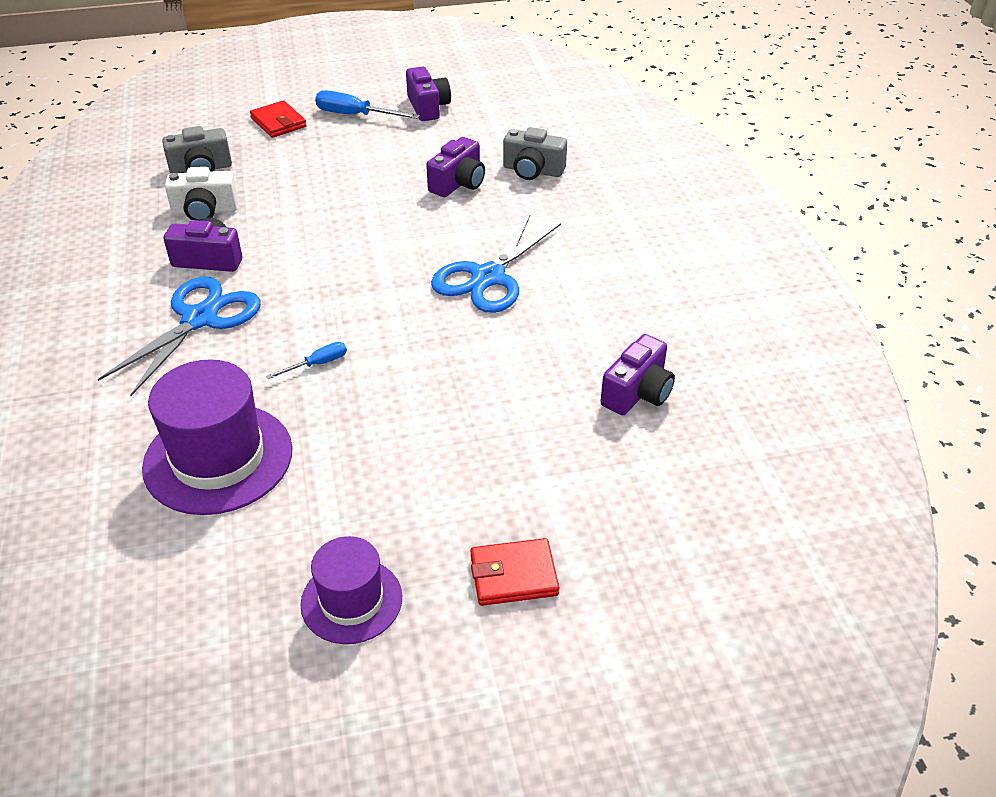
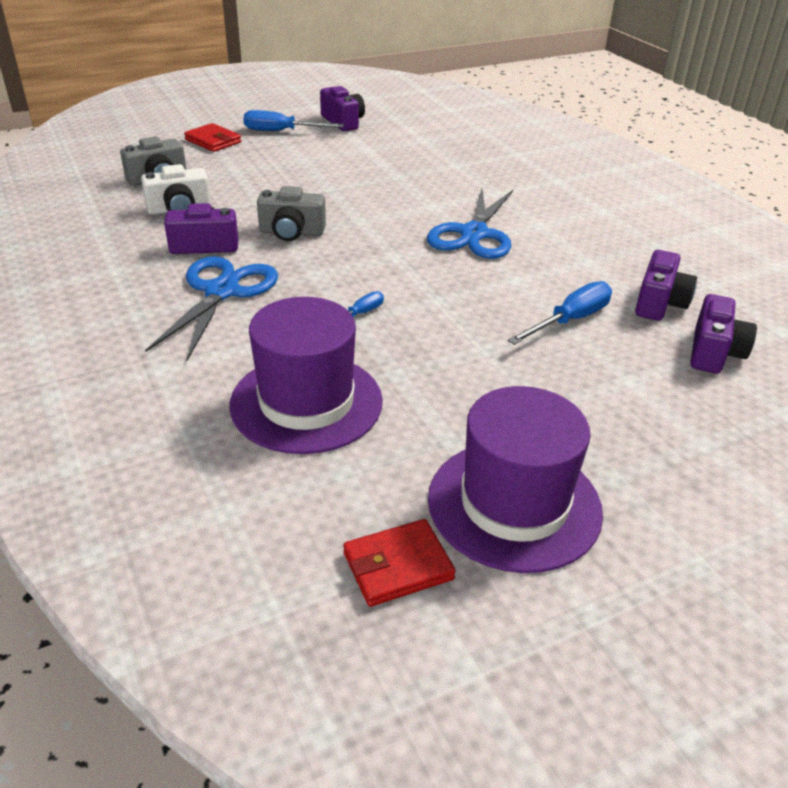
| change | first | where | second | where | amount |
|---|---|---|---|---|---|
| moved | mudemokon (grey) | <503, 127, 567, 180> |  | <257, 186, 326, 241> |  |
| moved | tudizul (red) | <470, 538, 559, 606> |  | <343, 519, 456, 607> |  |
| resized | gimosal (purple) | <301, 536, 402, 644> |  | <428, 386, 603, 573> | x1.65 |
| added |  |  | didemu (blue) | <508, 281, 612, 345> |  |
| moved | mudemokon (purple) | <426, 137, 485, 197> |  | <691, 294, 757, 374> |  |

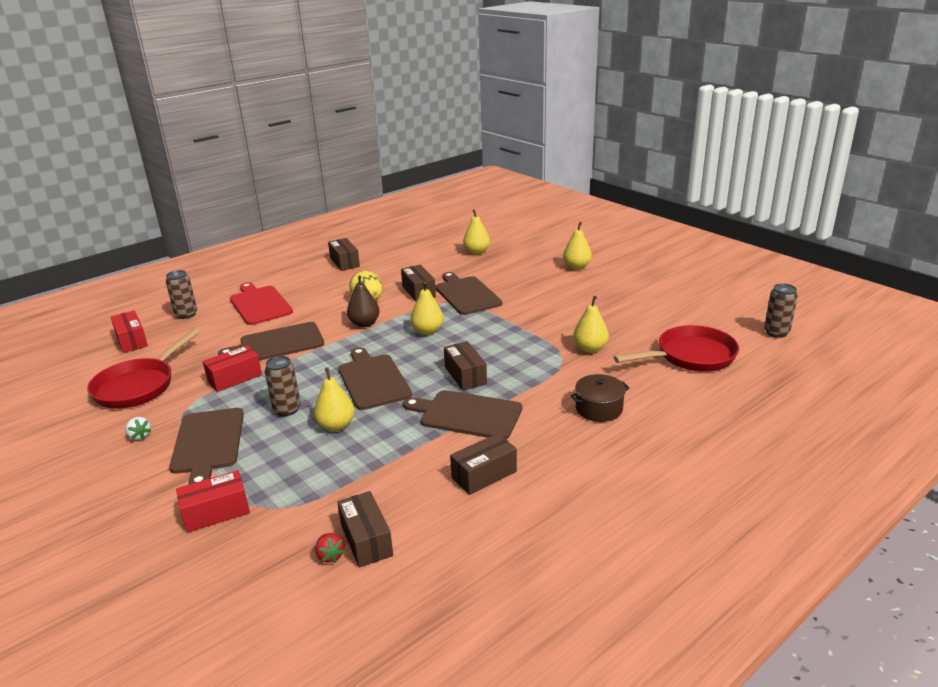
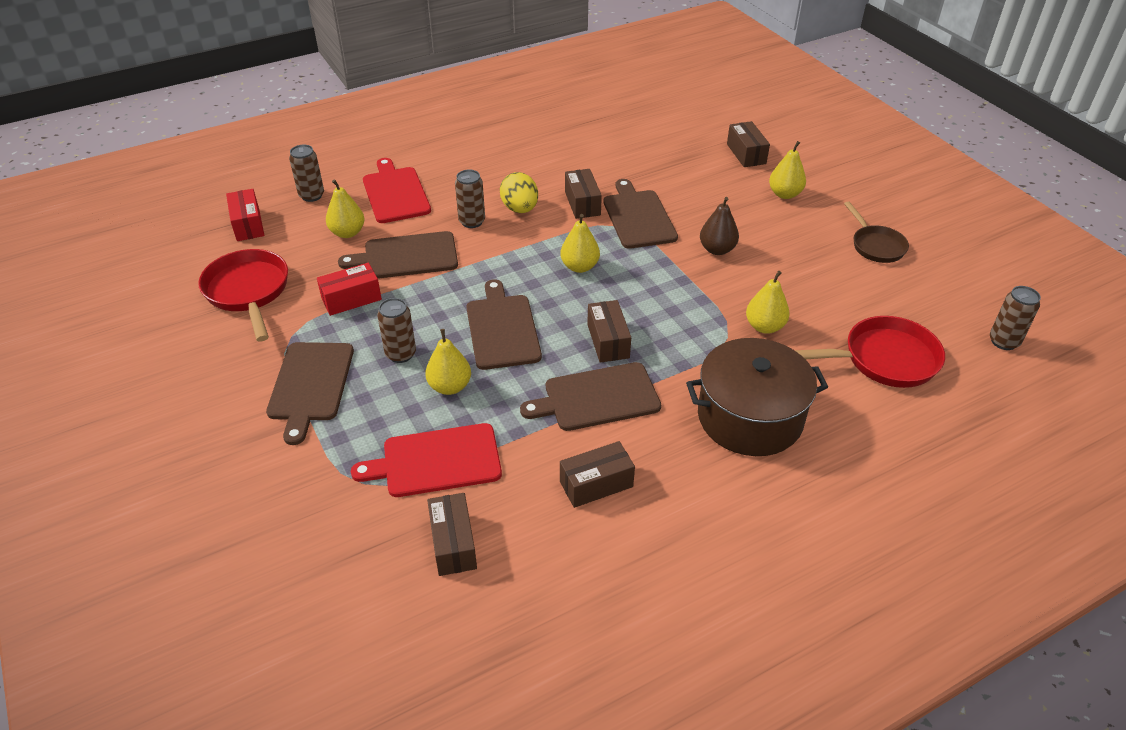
| change | first | where | second | where | amount |
|---|---|---|---|---|---|
| turned | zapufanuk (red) | <87, 329, 200, 408> |  | <198, 249, 288, 342> | 120 degrees clockwise |
| moved | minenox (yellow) | <463, 209, 490, 255> |  | <326, 179, 365, 238> |  |
| added |  |  | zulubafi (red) | <351, 423, 502, 497> |  |
| added |  |  | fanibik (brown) | <455, 169, 485, 228> |  |
| turned | zulubafi (brown) | <403, 390, 522, 439> |  | <520, 362, 661, 431> | 45 degrees counterclockwise |
| resized | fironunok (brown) | <570, 374, 629, 422> |  | <686, 338, 828, 456> | x1.92 |
| moved | minenox (brown) | <347, 275, 380, 327> |  | <700, 197, 739, 255> |  |
| moved | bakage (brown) | <328, 238, 360, 271> |  | <727, 121, 770, 167> |  |
| added |  |  | zapufanuk (brown) | <844, 201, 909, 263> |  |
| removed | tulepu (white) | <126, 417, 152, 440> |  |  |  |
| removed | bakage (red) | <176, 470, 250, 533> |  |  |  |
| removed | tulepu (red) | <315, 533, 345, 563> |  |  |  |

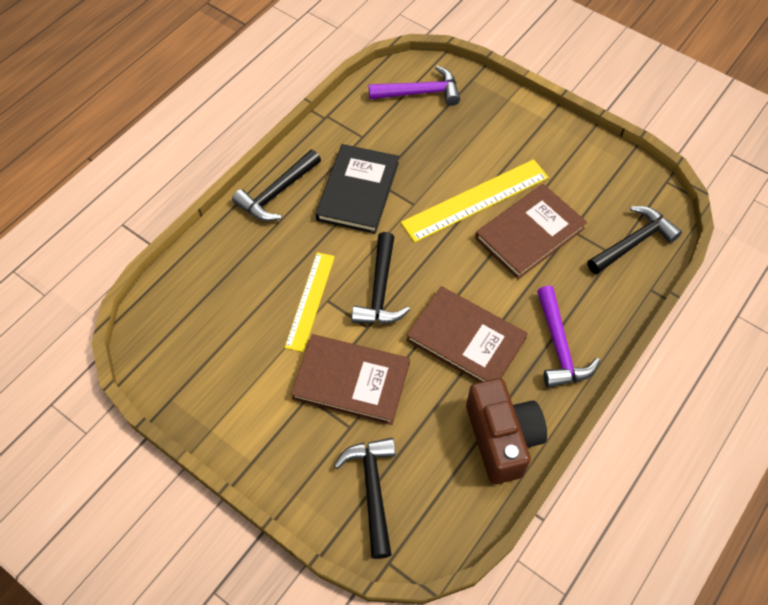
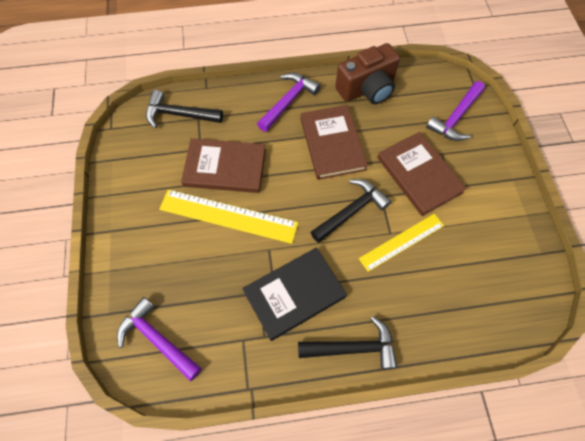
| change | first | where | second | where | amount |
|---|---|---|---|---|---|
| turned | mudemokon (brown) | <466, 378, 547, 484> |  | <335, 43, 400, 104> | 150 degrees counterclockwise |
| recoloured | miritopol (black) | <334, 438, 395, 559> | miritopol (purple) | <426, 81, 485, 141> |  |

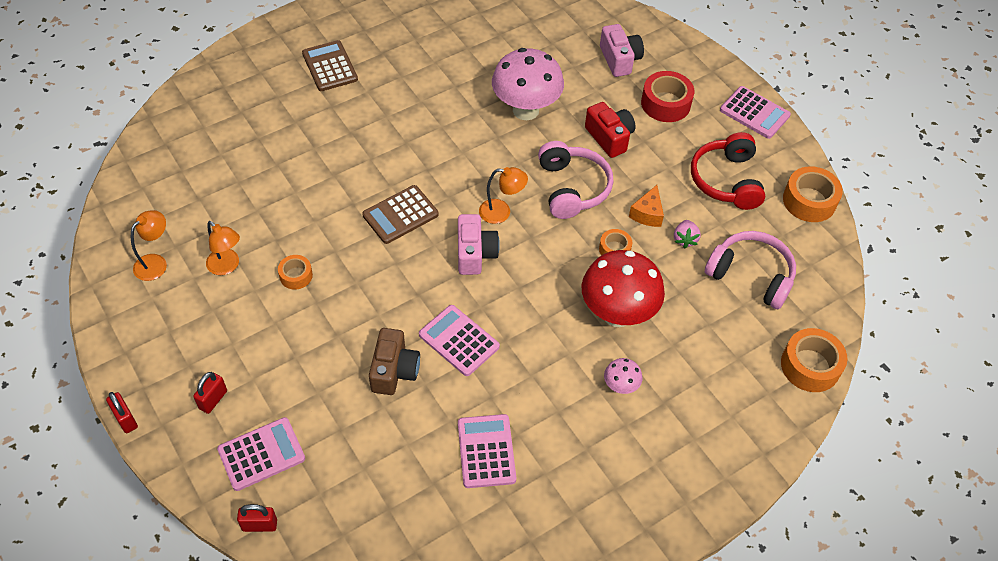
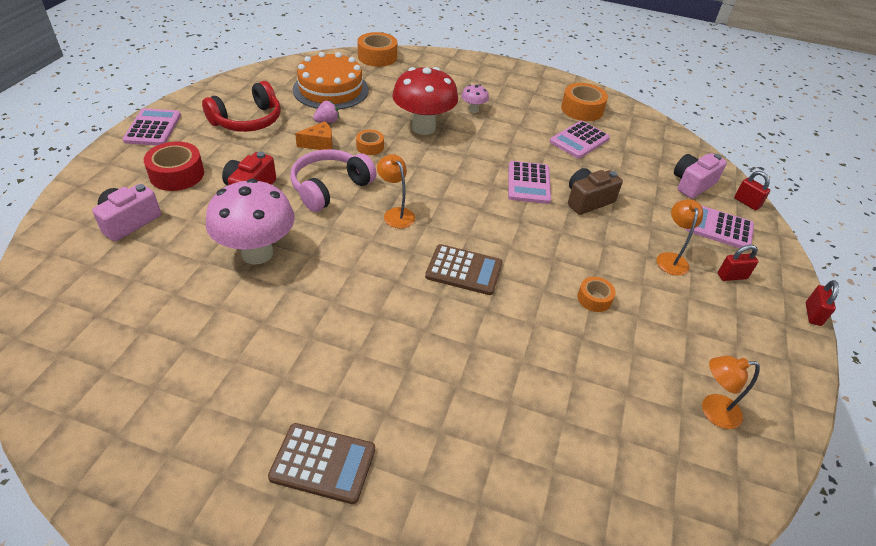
| change | first | where | second | where | amount |
|---|---|---|---|---|---|
| turned | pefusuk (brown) | <302, 40, 358, 91> |  | <268, 423, 375, 504> | 105 degrees counterclockwise |
| replaced | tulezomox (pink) | <705, 231, 796, 309> | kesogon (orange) | <293, 52, 369, 110> |  |
| moved | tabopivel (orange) | <783, 166, 843, 222> |  | <561, 83, 608, 121> |  |
| moved | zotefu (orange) | <206, 221, 240, 275> |  | <657, 199, 703, 276> |  |
| moved | mudemokon (pink) | <458, 214, 500, 275> |  | <674, 153, 727, 199> |  |

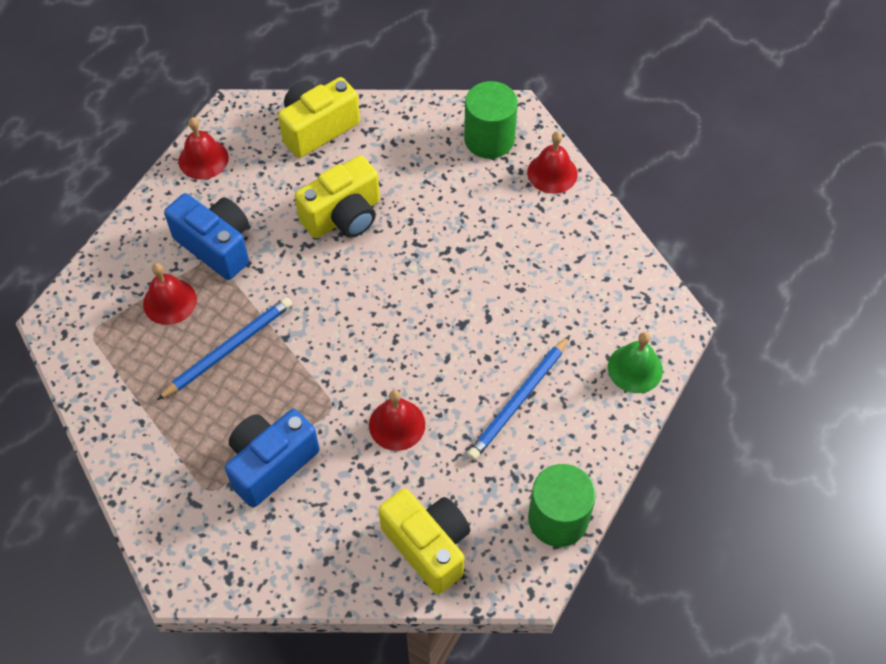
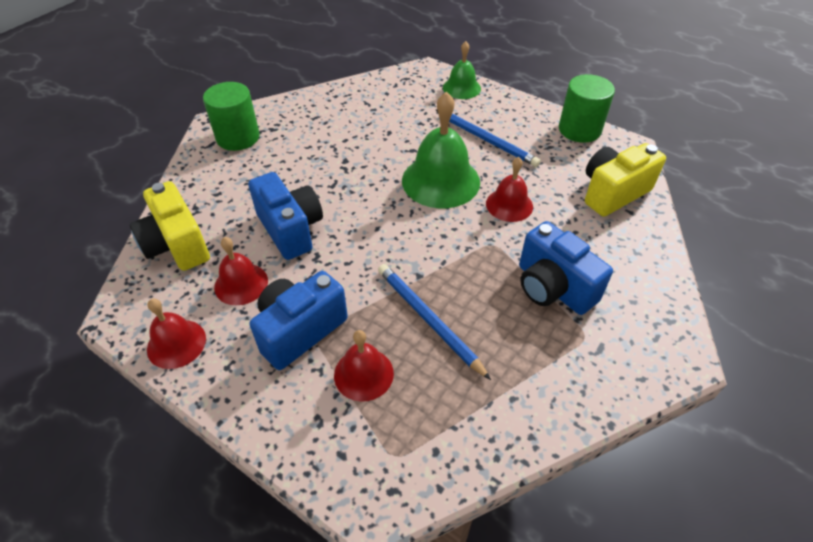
| change | first | where | second | where | amount |
|---|---|---|---|---|---|
| moved | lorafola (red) | <527, 132, 578, 194> |  | <214, 237, 268, 305> |  |
| recoloured | mudemokon (yellow) | <295, 155, 380, 238> | mudemokon (blue) | <248, 172, 323, 260> |  |
| added |  |  | lorafola (green) | <402, 91, 480, 208> |  |

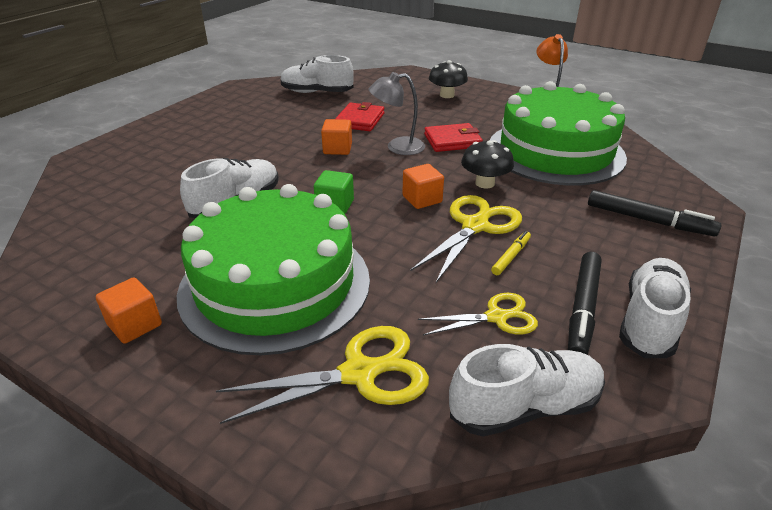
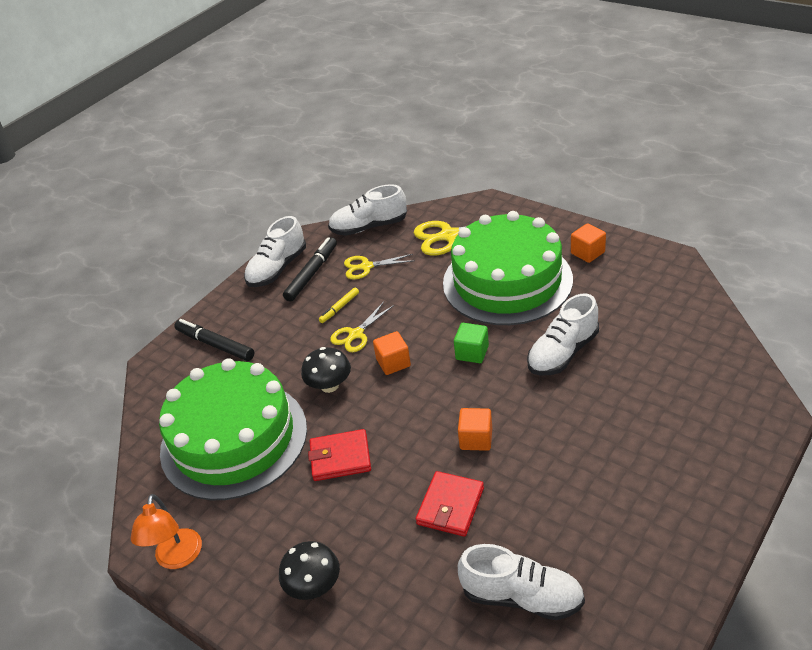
| change | first | where | second | where | amount |
|---|---|---|---|---|---|
| resized | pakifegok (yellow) | <410, 195, 522, 283> |  | <330, 302, 394, 352> | x0.64 |
| removed | zotefu (grey) | <369, 72, 425, 155> |  |  |  |

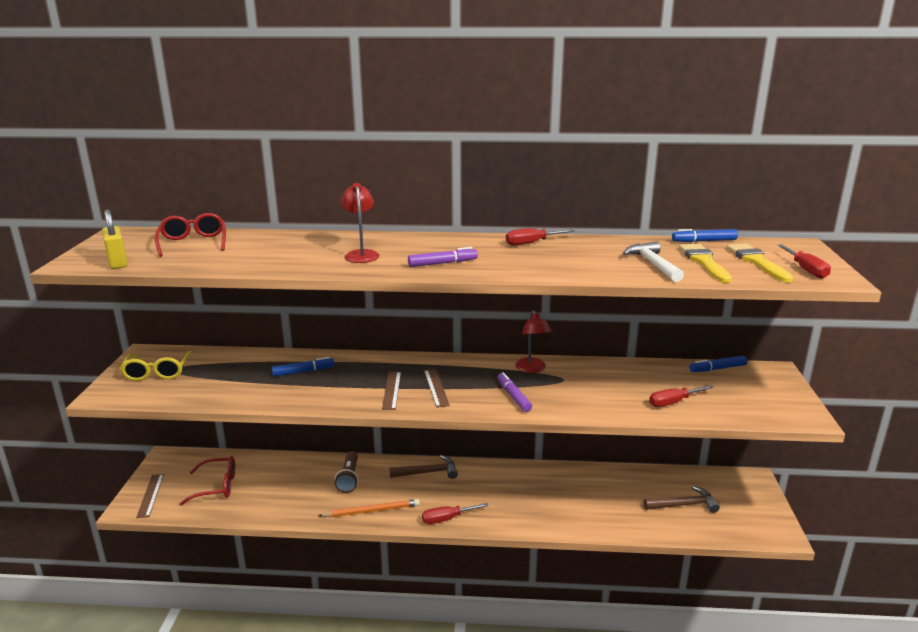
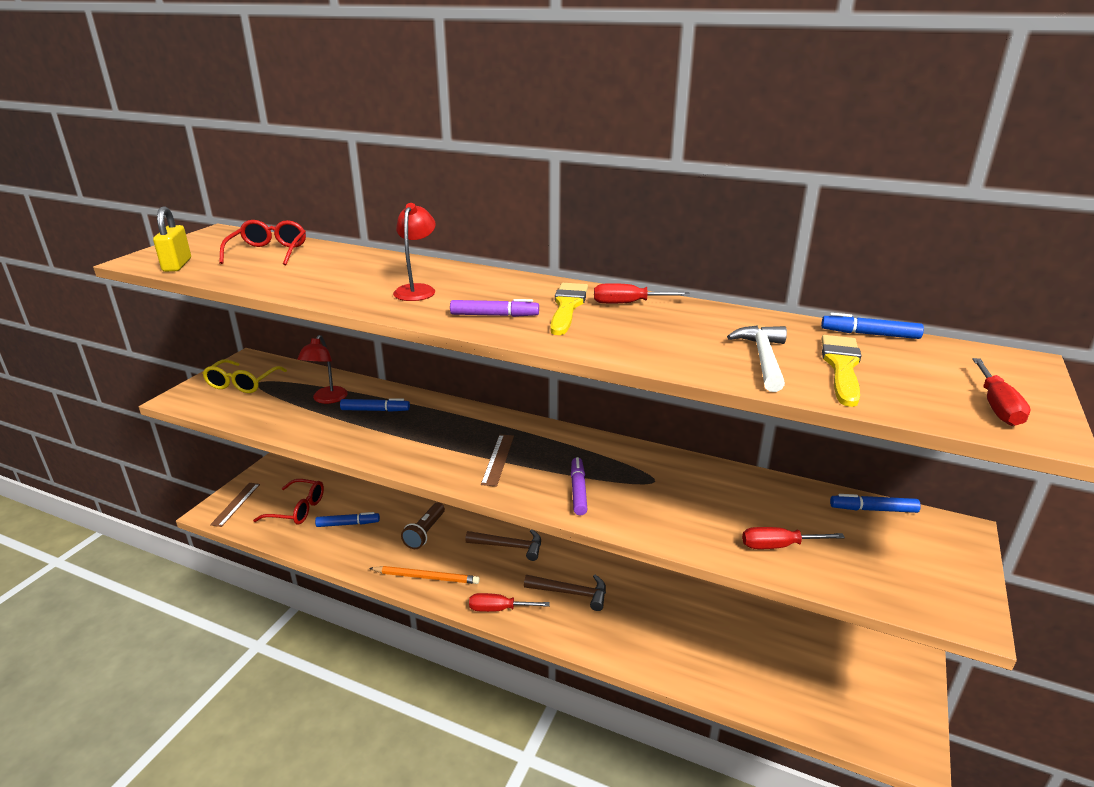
| change | first | where | second | where | amount |
|---|---|---|---|---|---|
| moved | zotefu (red) | <515, 310, 552, 373> |  | <297, 335, 348, 404> |  |
| added |  |  | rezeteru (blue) | <315, 512, 380, 527> |  |
| moved | miritopol (brown) | <644, 486, 720, 513> |  | <524, 575, 606, 611> |  |
| moved | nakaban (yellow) | <727, 243, 793, 283> |  | <550, 283, 588, 335> |  |
| removed | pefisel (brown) | <382, 372, 401, 410> |  |  |  |

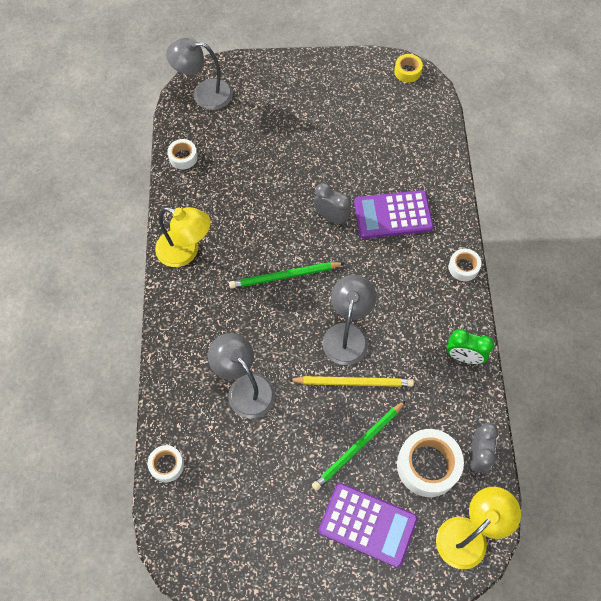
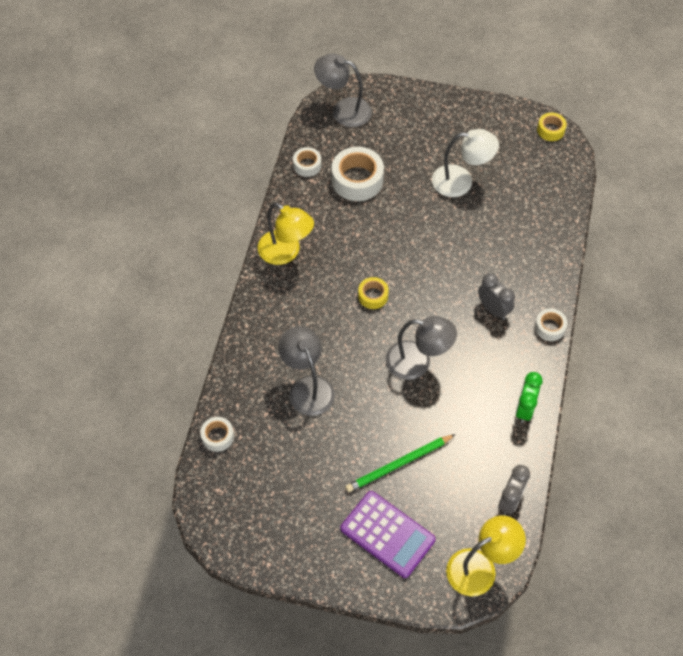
| change | first | where | second | where | amount |
|---|---|---|---|---|---|
| moved | tabopivel (white) | <397, 429, 464, 497> |  | <332, 147, 384, 201> |  |
| replaced | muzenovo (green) | <229, 262, 345, 289> | tabopivel (yellow) | <358, 277, 389, 309> |  |
| turned | zotefu (grey) | <323, 275, 376, 365> |  | <386, 316, 457, 380> | 75 degrees clockwise |
| added |  |  | zotefu (white) | <432, 129, 499, 197> |  |
| moved | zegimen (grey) | <313, 183, 351, 225> |  | <478, 273, 515, 320> |  |
| turned | zegimen (green) | <447, 329, 494, 364> |  | <515, 372, 543, 423> | 75 degrees clockwise |
| removed | muzenovo (yellow) | <289, 376, 414, 387> |  |  |  |
| removed | pefusuk (purple) | <354, 190, 433, 239> |  |  |  |

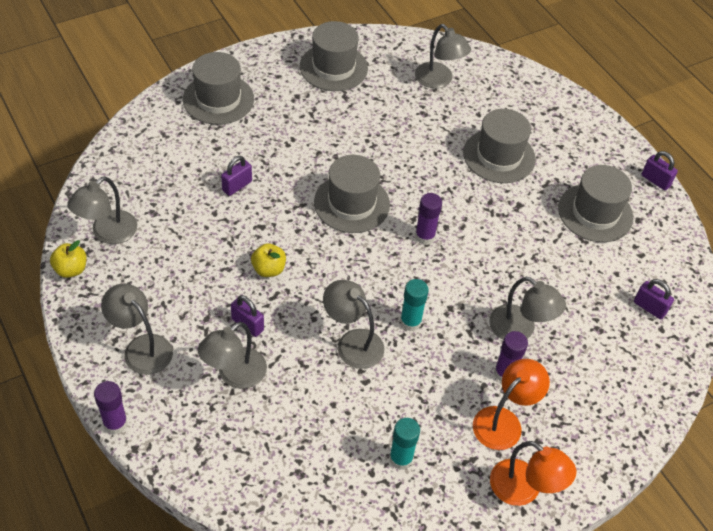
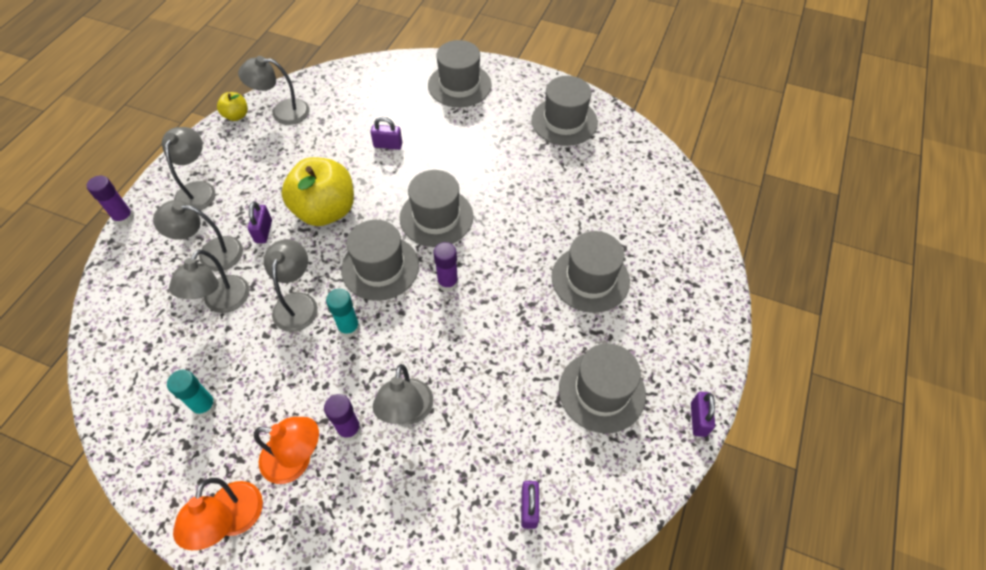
| change | first | where | second | where | amount |
|---|---|---|---|---|---|
| moved | zotefu (grey) | <415, 24, 471, 88> |  | <169, 250, 250, 313> |  |
| resized | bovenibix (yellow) | <251, 243, 286, 277> |  | <282, 157, 354, 226> | x2.14 |
| added |  |  | gimosal (grey) | <341, 220, 419, 301> |  |

